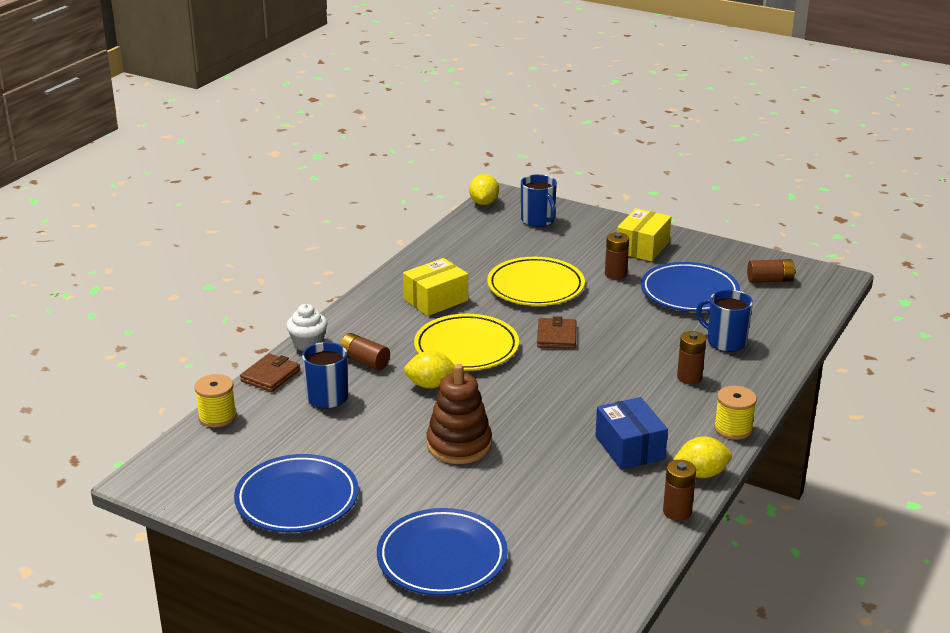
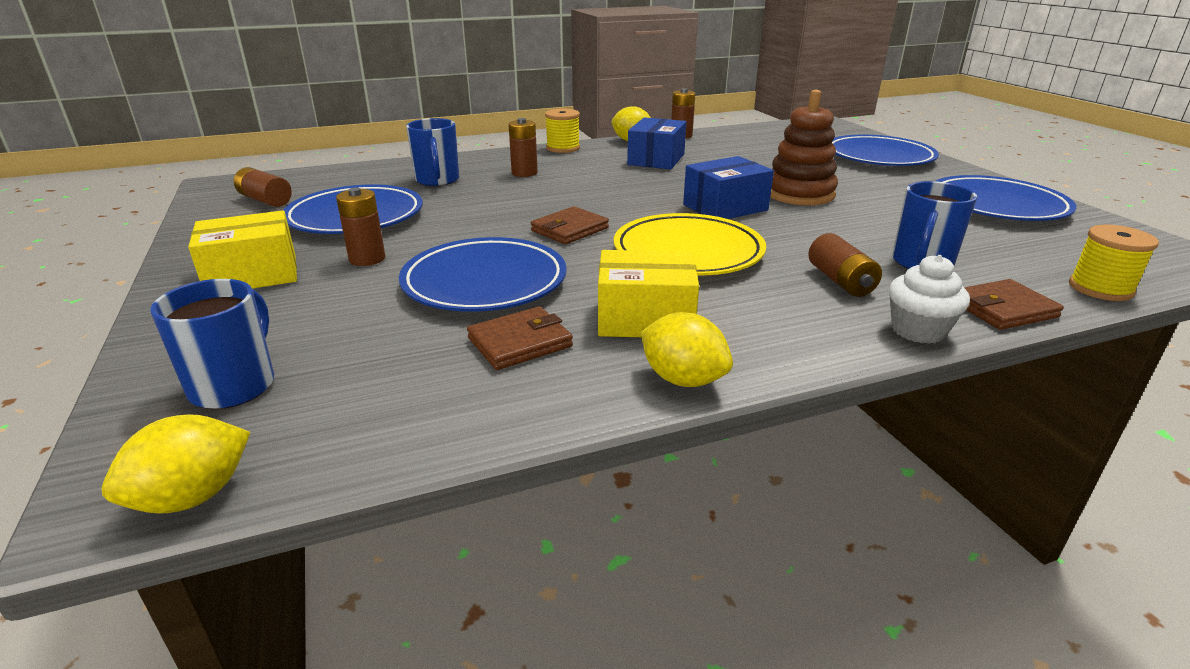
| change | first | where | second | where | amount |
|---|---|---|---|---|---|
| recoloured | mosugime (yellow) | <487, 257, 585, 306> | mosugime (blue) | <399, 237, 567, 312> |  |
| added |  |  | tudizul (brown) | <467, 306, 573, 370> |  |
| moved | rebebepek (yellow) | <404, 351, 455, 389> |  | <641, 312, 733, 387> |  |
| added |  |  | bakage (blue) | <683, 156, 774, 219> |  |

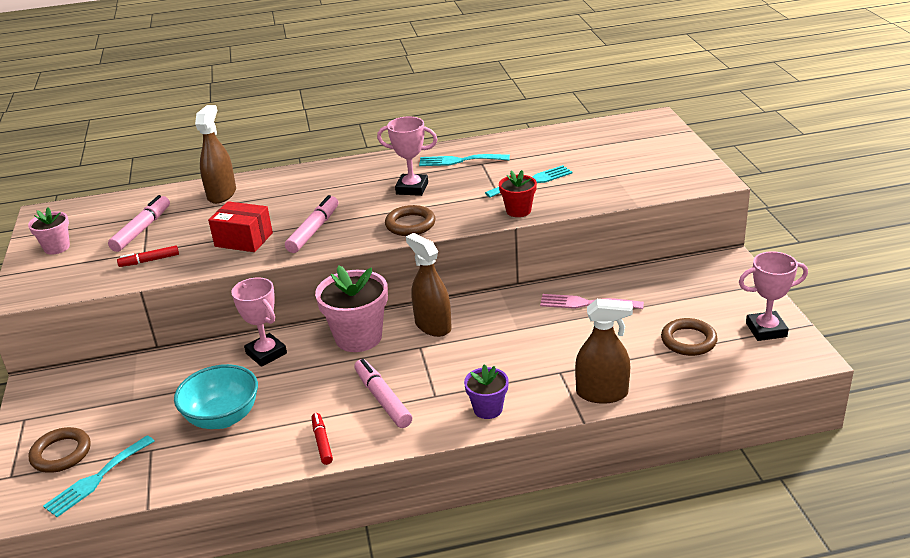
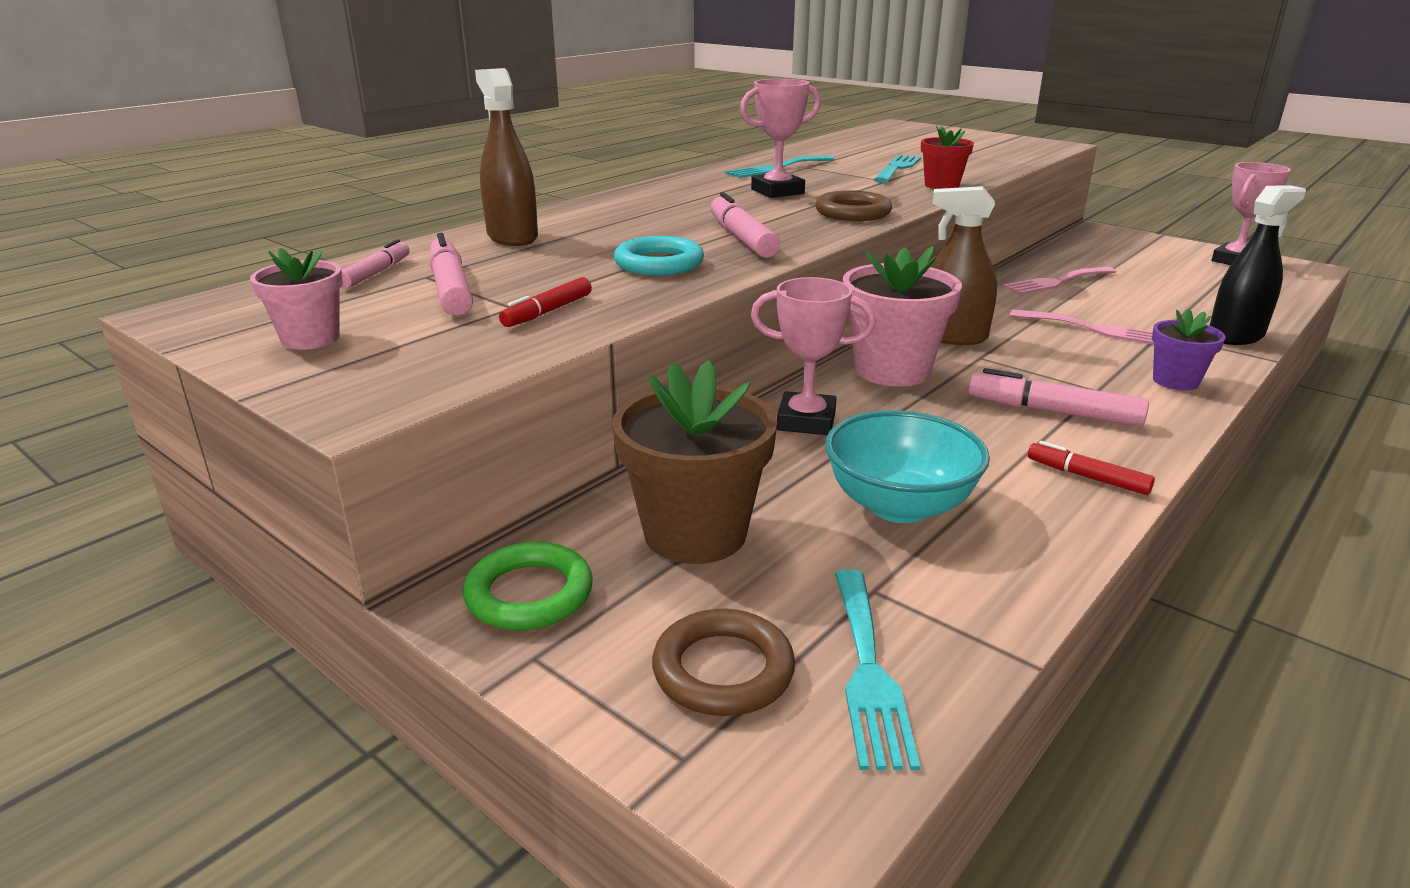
| change | first | where | second | where | amount |
|---|---|---|---|---|---|
| added |  |  | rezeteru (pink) | <341, 239, 410, 288> |  |
| added |  |  | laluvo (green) | <463, 542, 593, 630> |  |
| added |  |  | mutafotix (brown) | <612, 360, 777, 564> |  |
| replaced | bakage (red) | <208, 201, 273, 252> | laluvo (turquoise) | <614, 236, 704, 276> |  |
| added |  |  | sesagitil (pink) | <1010, 309, 1154, 345> |  |
| recoloured | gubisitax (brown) | <575, 299, 633, 404> | gubisitax (black) | <1209, 185, 1306, 345> |  |
| removed | laluvo (brown) | <661, 318, 718, 356> |  |  |  |

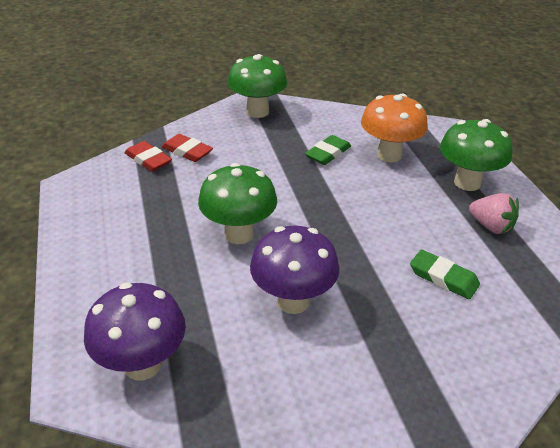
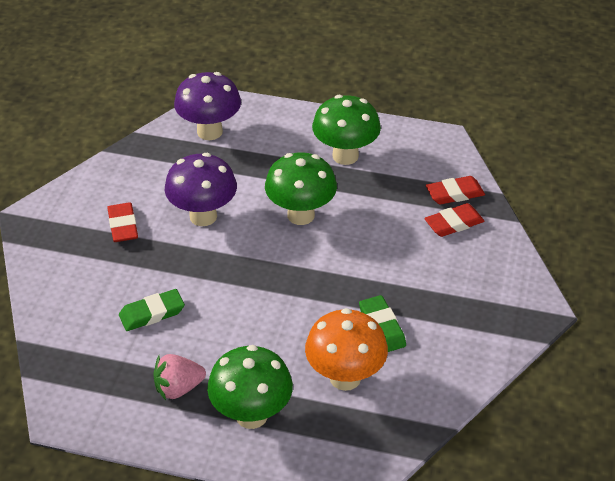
| change | first | where | second | where | amount |
|---|---|---|---|---|---|
| added |  |  | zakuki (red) | <107, 202, 138, 242> |  |
| moved | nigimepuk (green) | <227, 54, 287, 118> |  | <312, 95, 381, 165> |  |

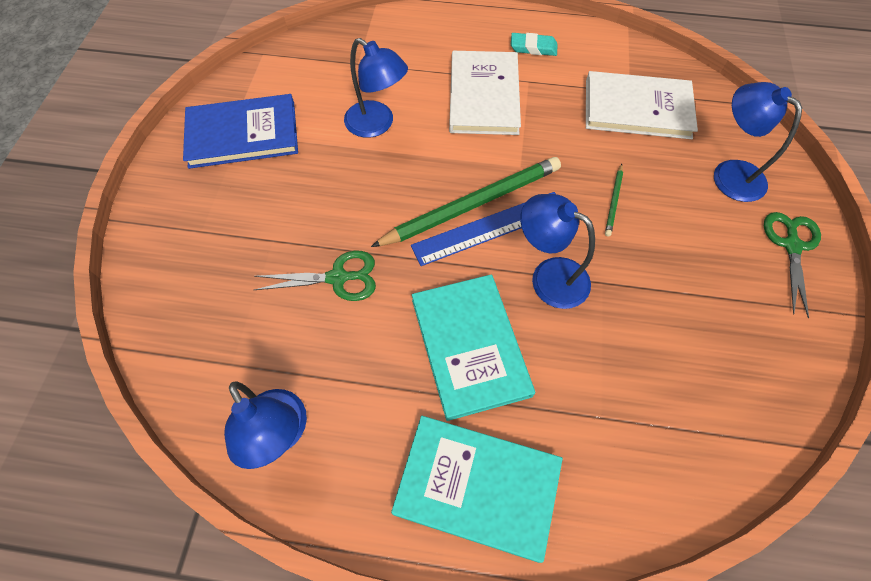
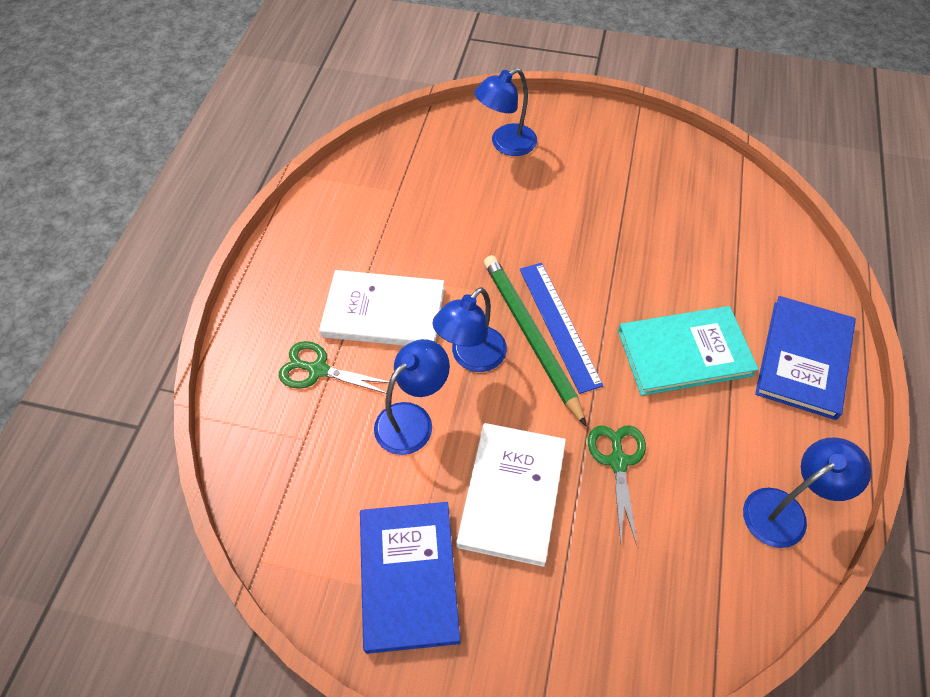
| change | first | where | second | where | amount |
|---|---|---|---|---|---|
| moved | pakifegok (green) | <764, 212, 821, 318> |  | <279, 341, 396, 394> |  |
| moved | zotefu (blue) | <520, 194, 595, 309> |  | <432, 287, 507, 372> |  |
| moved | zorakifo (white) | <586, 71, 698, 139> |  | <456, 423, 566, 567> |  |
| recoloured | zorakifo (turquoise) | <391, 416, 563, 563> | zorakifo (blue) | <755, 296, 856, 420> |  |
| removed | zakuki (turquoise) | <511, 33, 558, 56> |  |  |  |
| removed | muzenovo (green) | <605, 164, 623, 237> |  |  |  |

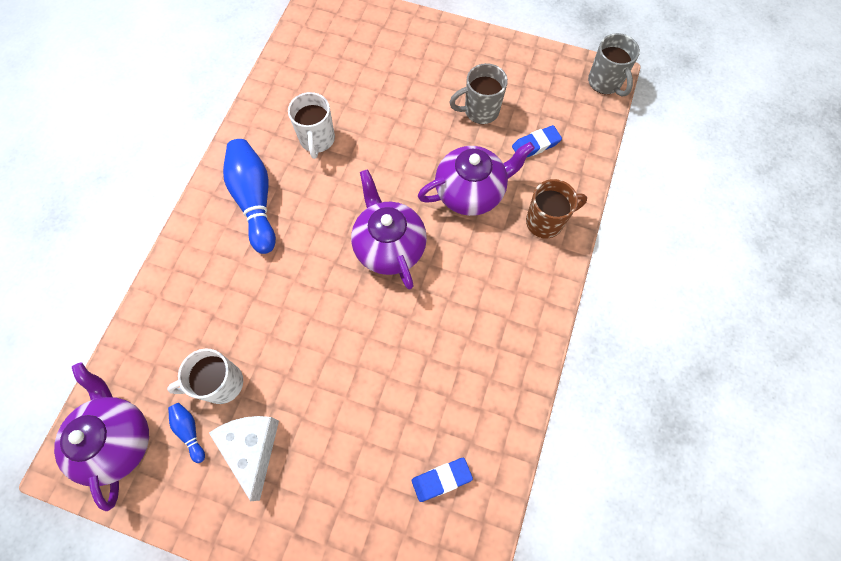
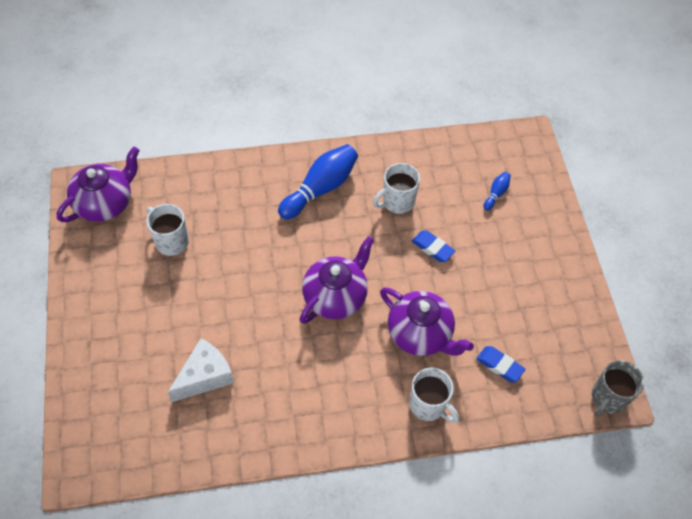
| change | first | where | second | where | amount |
|---|---|---|---|---|---|
| moved | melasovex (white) | <209, 416, 279, 501> |  | <167, 338, 234, 402> |  |
| recoloured | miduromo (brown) | <526, 179, 587, 239> | miduromo (white) | <410, 368, 459, 423> |  |
| moved | zakuki (blue) | <412, 458, 473, 502> |  | <412, 230, 455, 262> |  |
| moved | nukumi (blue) | <168, 403, 205, 463> |  | <483, 172, 511, 211> |  |
| removed | miduromo (grey) | <449, 63, 508, 124> |  |  |  |

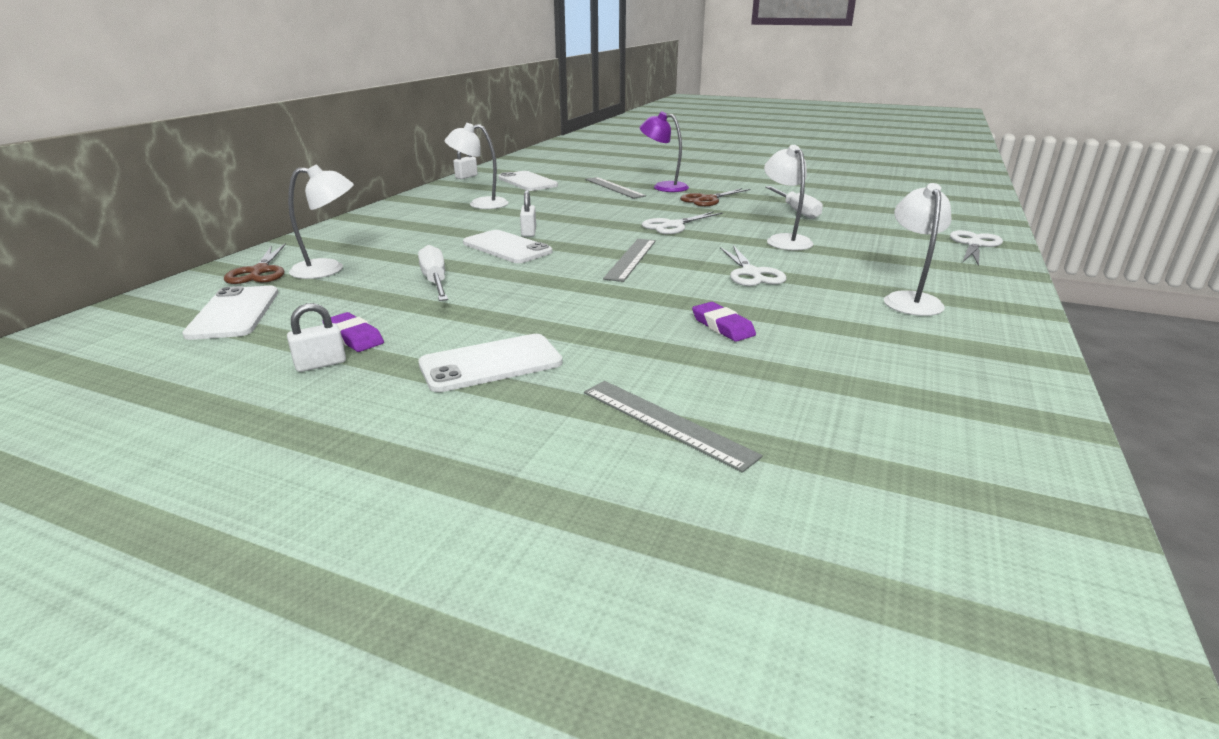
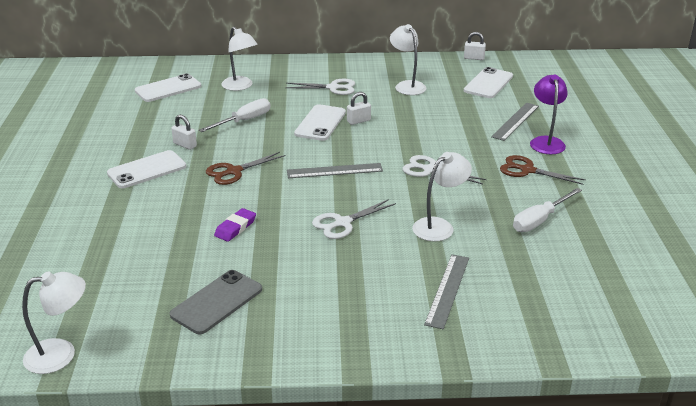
| change | first | where | second | where | amount |
|---|---|---|---|---|---|
| moved | zotefu (white) | <884, 183, 952, 316> |  | <22, 272, 86, 374> |  |
| turned | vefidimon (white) | <418, 334, 563, 392> |  | <107, 150, 186, 188> | 75 degrees counterclockwise |
| added |  |  | vefidimon (grey) | <170, 270, 262, 334> |  |
| moved | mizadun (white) | <287, 303, 346, 372> |  | <171, 115, 197, 150> |  |
| moved | pakifegok (brown) | <224, 243, 286, 284> |  | <206, 152, 285, 185> |  |
| moved | pakifegok (white) | <950, 230, 1003, 266> |  | <285, 79, 355, 95> |  |
| moved | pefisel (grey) | <584, 381, 763, 473> |  | <424, 254, 469, 329> |  |
| removed | zakuki (purple) | <323, 312, 384, 352> |  |  |  |

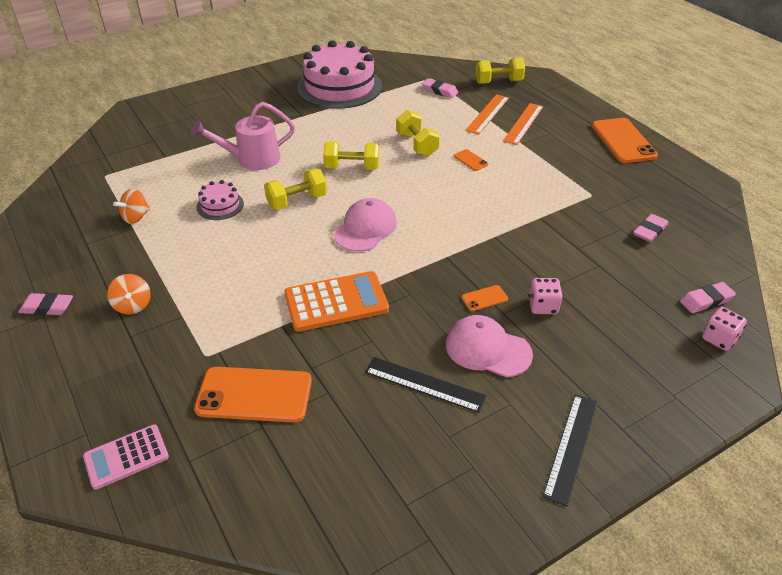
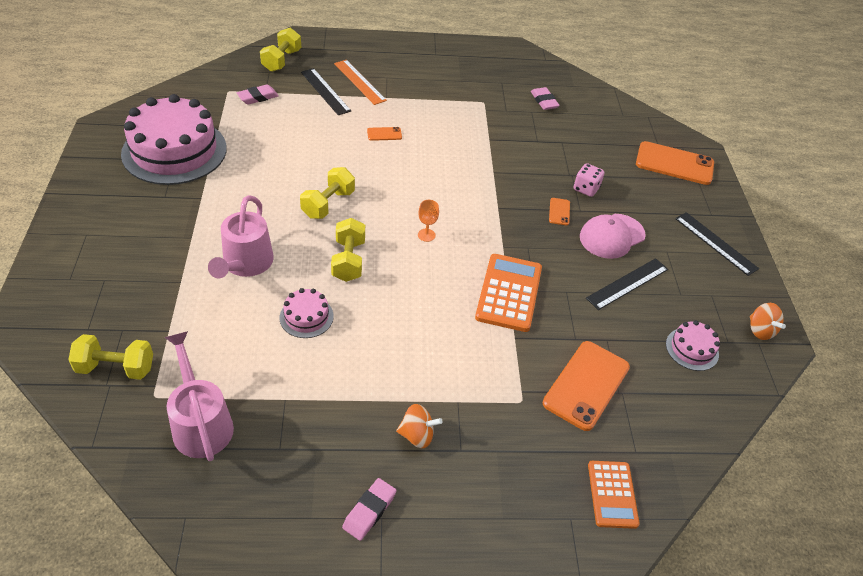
| change | first | where | second | where | amount |
|---|---|---|---|---|---|
| moved | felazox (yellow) | <396, 110, 440, 157> |  | <68, 334, 153, 380> |  |
| added |  |  | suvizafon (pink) | <164, 331, 234, 461> |  |
| recoloured | pefisel (orange) | <465, 94, 509, 134> | pefisel (black) | <301, 68, 351, 115> |  |
| replaced | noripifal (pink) | <334, 198, 397, 252> | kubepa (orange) | <418, 200, 439, 242> |  |
| recoloured | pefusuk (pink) | <83, 424, 169, 490> | pefusuk (orange) | <588, 461, 640, 529> |  |
| moved | vefidimon (orange) | <592, 118, 658, 163> |  | <636, 141, 714, 185> |  |
| added |  |  | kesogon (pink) | <666, 320, 720, 371> |  |
| moved | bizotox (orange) | <113, 188, 150, 224> |  | <750, 303, 786, 340> |  |
| removed | zakuki (pink) | <680, 282, 736, 313> |  |  |  |
| removed | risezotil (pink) | <702, 307, 747, 351> |  |  |  |

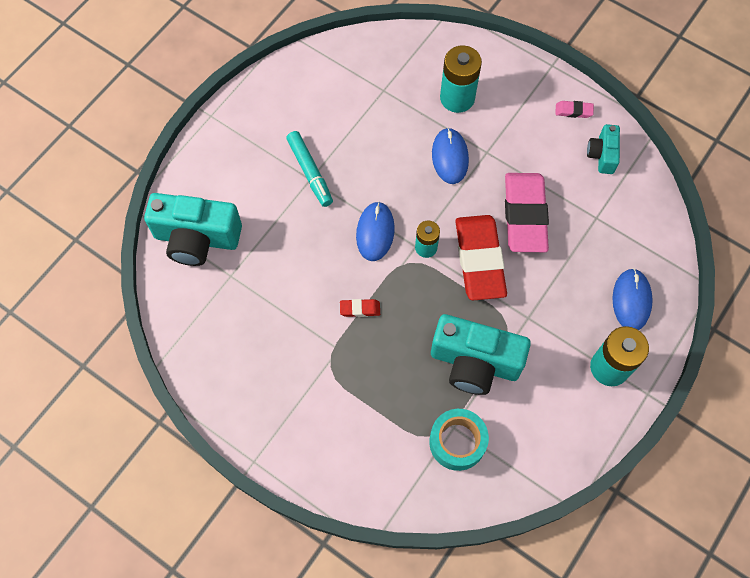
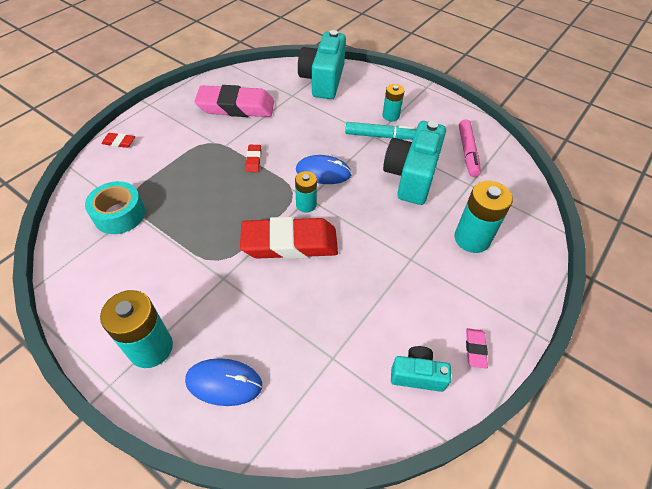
| change | first | where | second | where | amount |
|---|---|---|---|---|---|
| added |  |  | zakuki (red) | <101, 133, 135, 148> |  |
| moved | zakuki (pink) | <505, 173, 549, 252> |  | <195, 85, 274, 117> |  |
| turned | rezeteru (turquoise) | <286, 131, 333, 207> |  | <345, 122, 416, 140> | 150 degrees counterclockwise |
| added |  |  | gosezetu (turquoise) | <382, 84, 405, 121> |  |
| moved | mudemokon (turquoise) | <431, 314, 531, 395> |  | <383, 121, 446, 205> |  |
| added |  |  | rezeteru (pink) | <459, 119, 481, 177> |  |
| removed | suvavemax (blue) | <432, 128, 469, 184> |  |  |  |

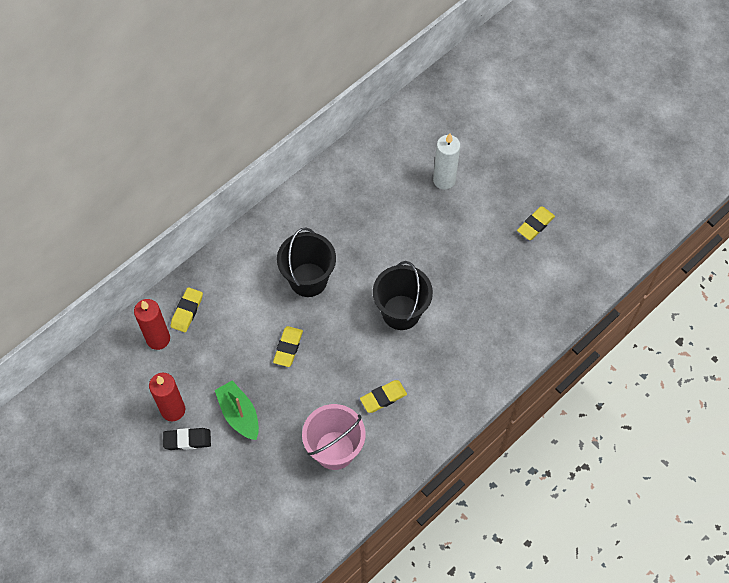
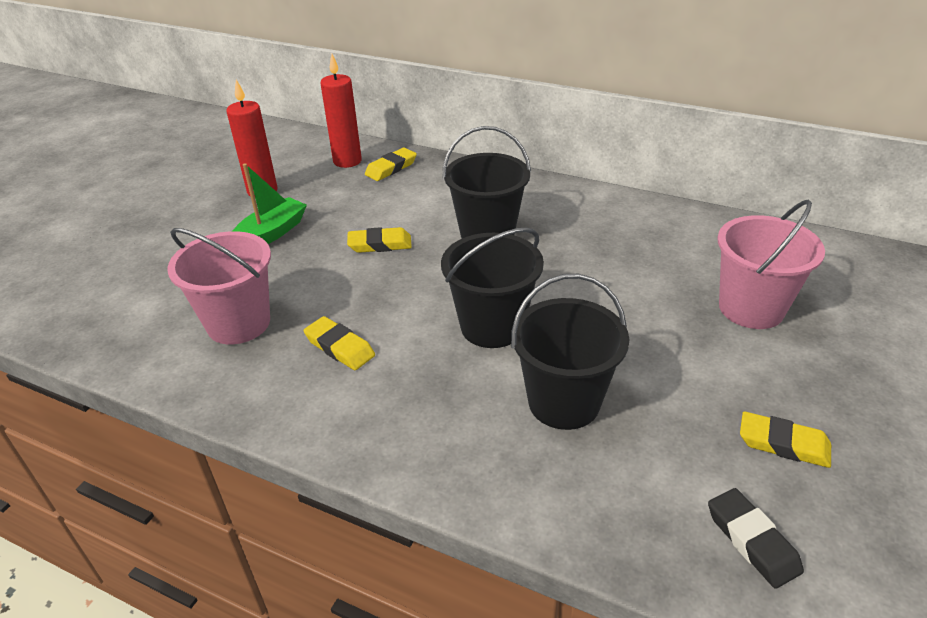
| change | first | where | second | where | amount |
|---|---|---|---|---|---|
| turned | zakuki (yellow) | <171, 287, 203, 333> |  | <365, 148, 417, 181> | 45 degrees counterclockwise |
| added |  |  | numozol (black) | <511, 274, 630, 430> |  |
| moved | zakuki (black) | <163, 428, 211, 450> |  | <708, 488, 804, 589> |  |
| replaced | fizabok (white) | <433, 133, 460, 189> | numozol (pink) | <717, 200, 825, 329> |  |

